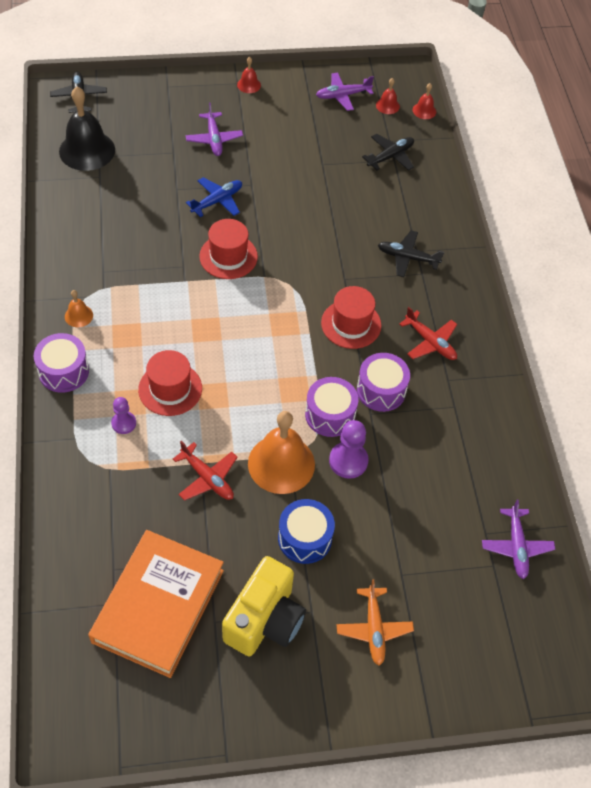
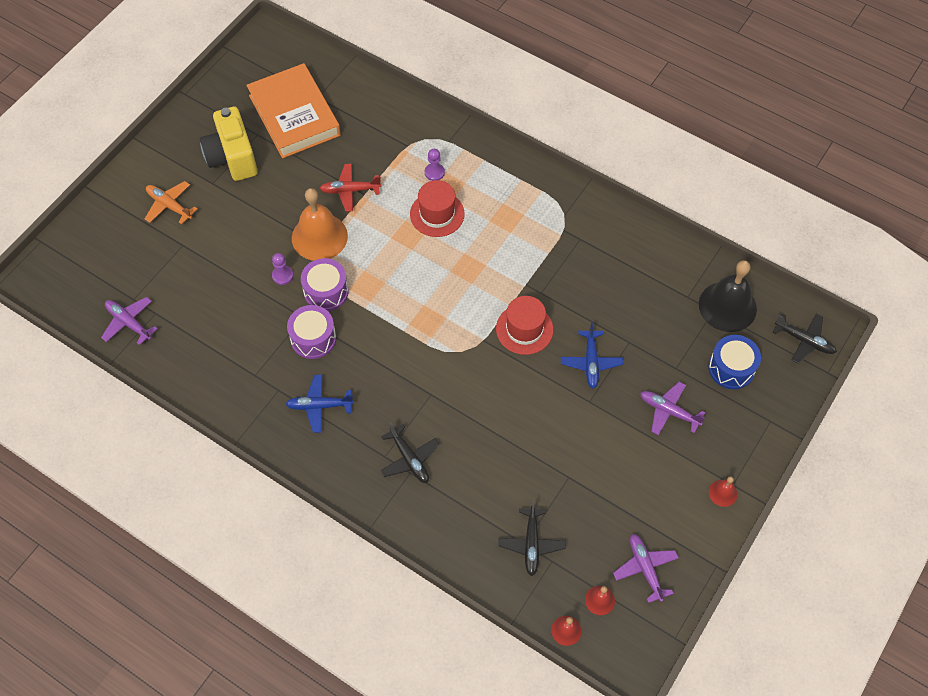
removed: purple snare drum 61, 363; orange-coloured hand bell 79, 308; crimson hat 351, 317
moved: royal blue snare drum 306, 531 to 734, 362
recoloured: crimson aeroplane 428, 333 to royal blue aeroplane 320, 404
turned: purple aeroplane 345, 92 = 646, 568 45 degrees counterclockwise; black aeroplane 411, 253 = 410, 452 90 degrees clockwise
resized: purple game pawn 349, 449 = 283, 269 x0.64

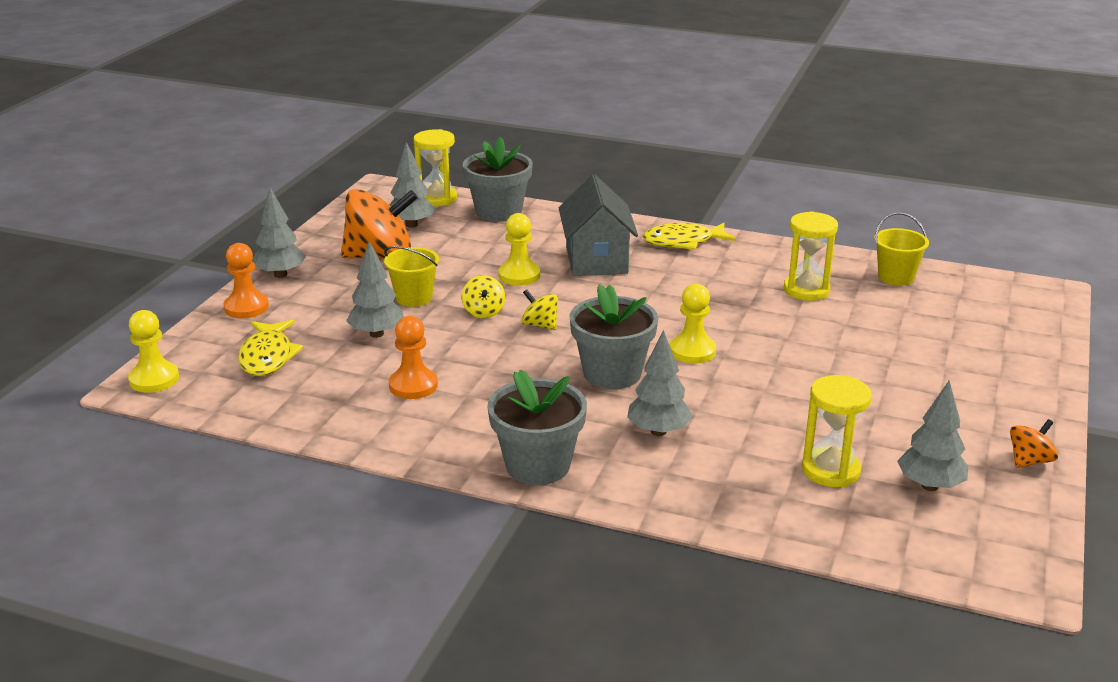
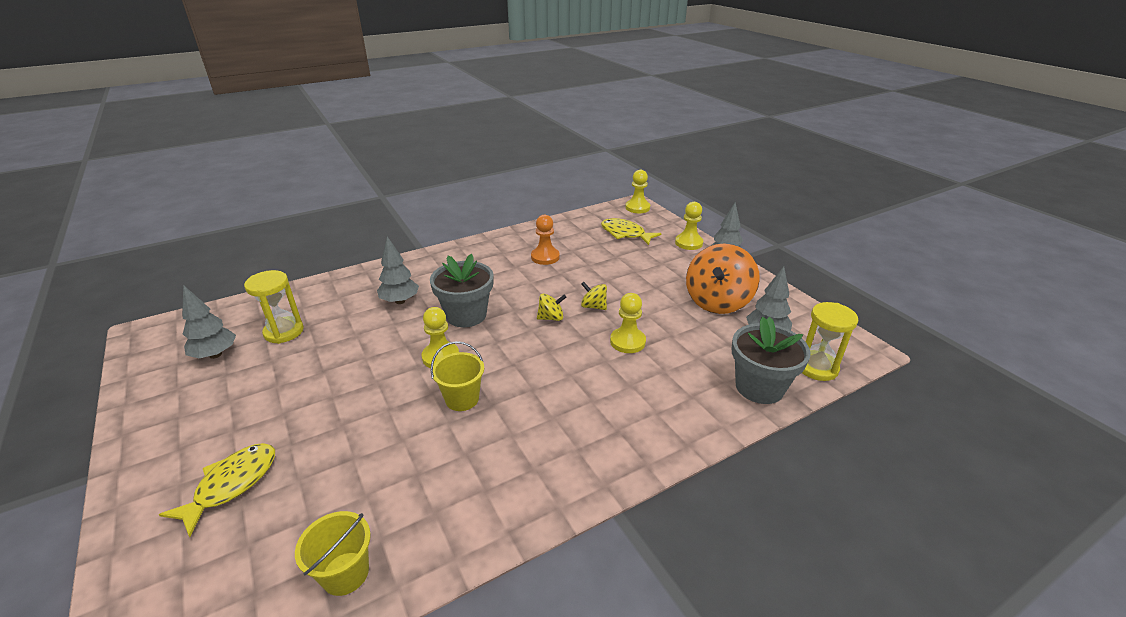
removed: gray fir tree 375, 289; gray plant pot 537, 427; gray house 598, 225; bright yellow sandglass 811, 256; orange-coloured whirligig 1034, 443
moved: bright yellow pail 411, 276 to 457, 376; bright yellow fish figure 689, 236 to 217, 490
recoloured: orange-coloured game pawn 246, 280 to bright yellow game pawn 689, 226

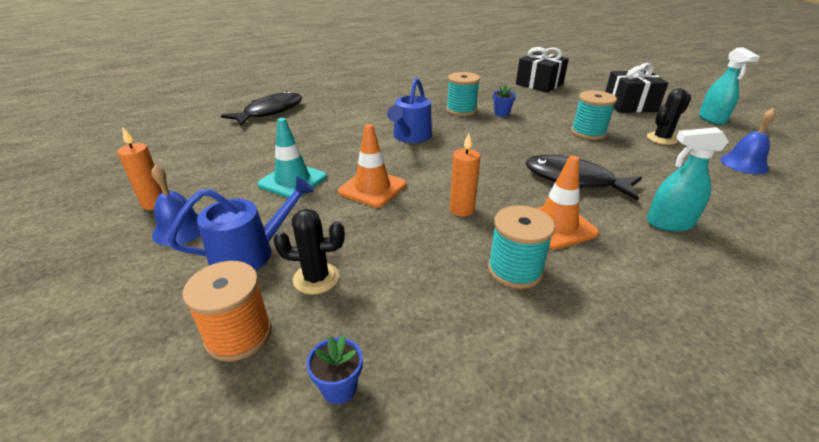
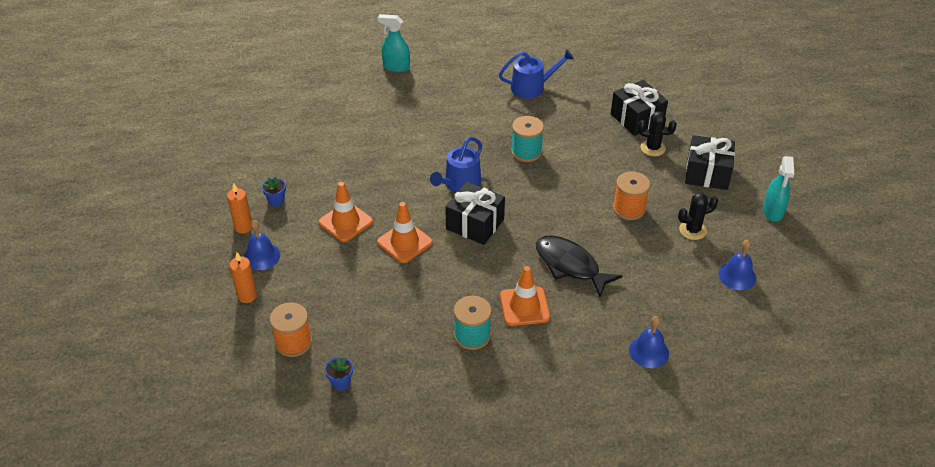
removed: black fish figure 261, 108
added: black gift 475, 213; royal blue hand bell 649, 342
moved: royal blue watering pot 241, 223 to 536, 74; black saguaro cactus 309, 252 to 657, 133; orange-coloured wax candle 465, 175 to 243, 277; royal blue plant pot 504, 101 to 274, 192; turquoise spray cleaner 688, 179 to 394, 43
recoloured: turquoise road cone 292, 158 to orange-coloured road cone 345, 212; turquoise bobbin 594, 115 to orange-coloured bobbin 631, 195

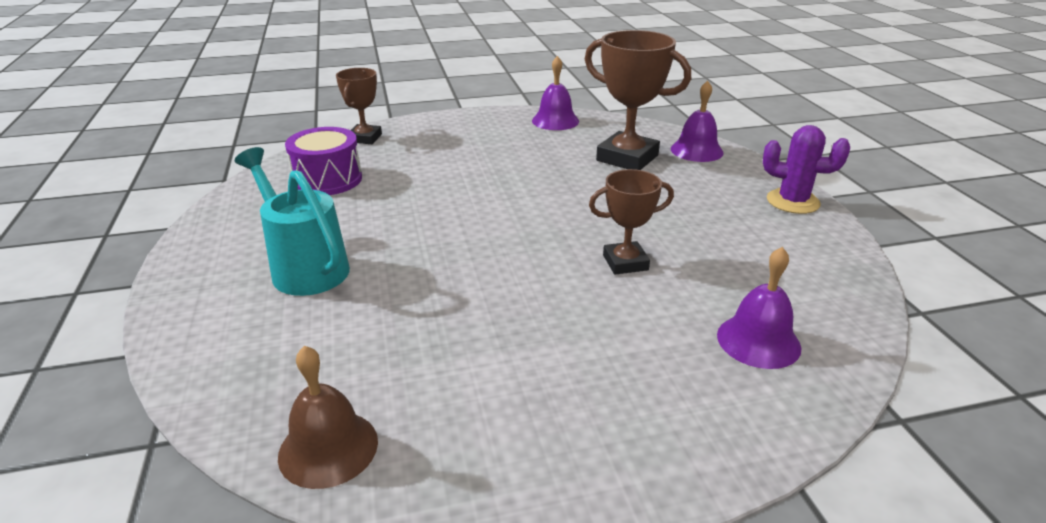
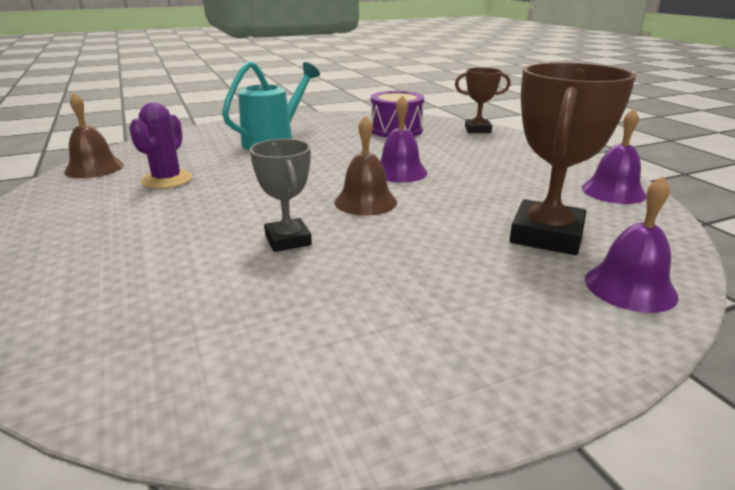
added: russet hand bell 365, 165
moved: purple hand bell 759, 308 to 404, 139; purple saguaro cactus 806, 169 to 161, 146
recoloured: russet trophy 631, 222 to gray trophy 281, 195

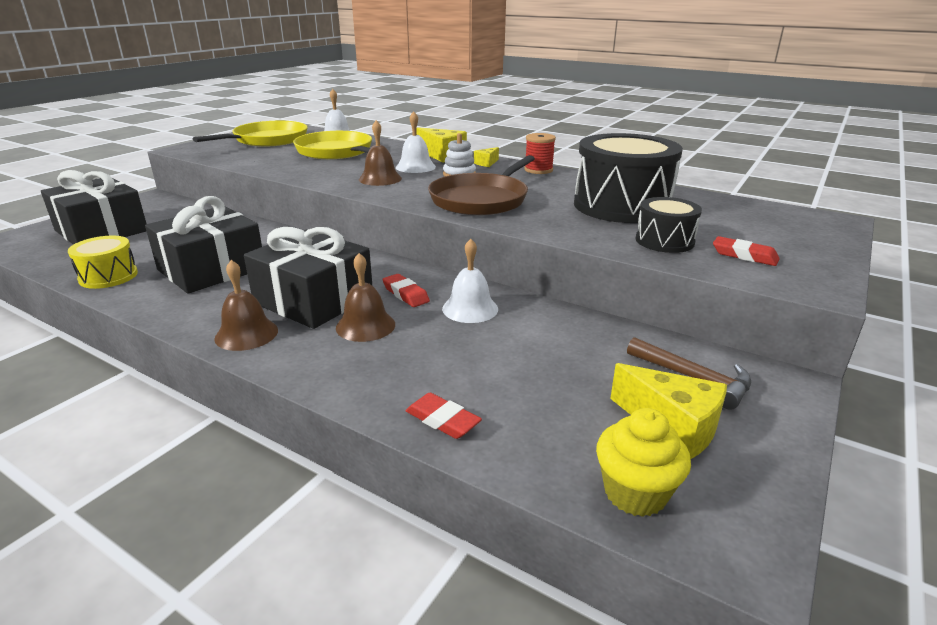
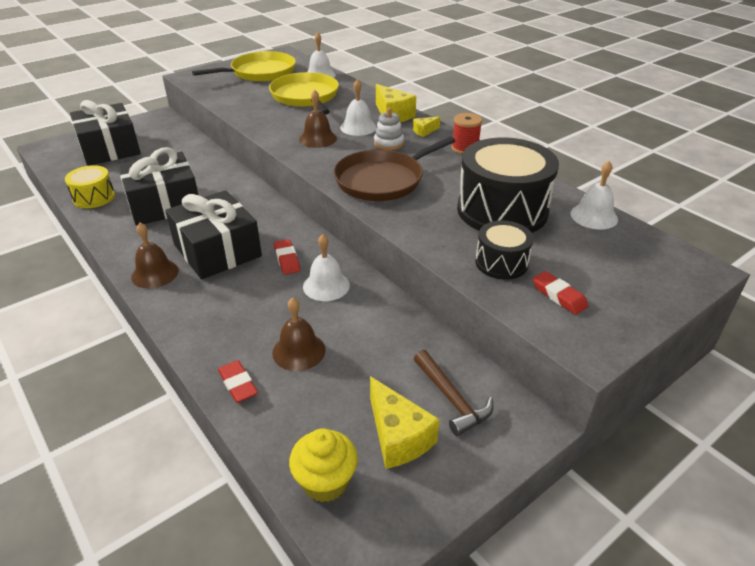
added: white hand bell 594, 195
moved: russet hand bell 365, 297 to 299, 334

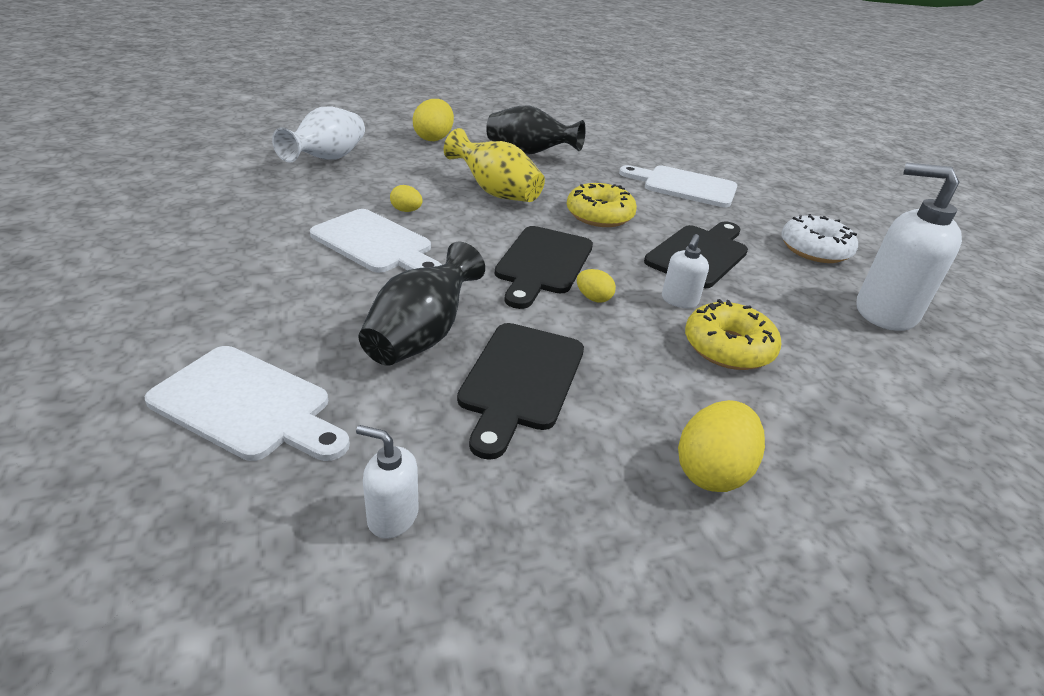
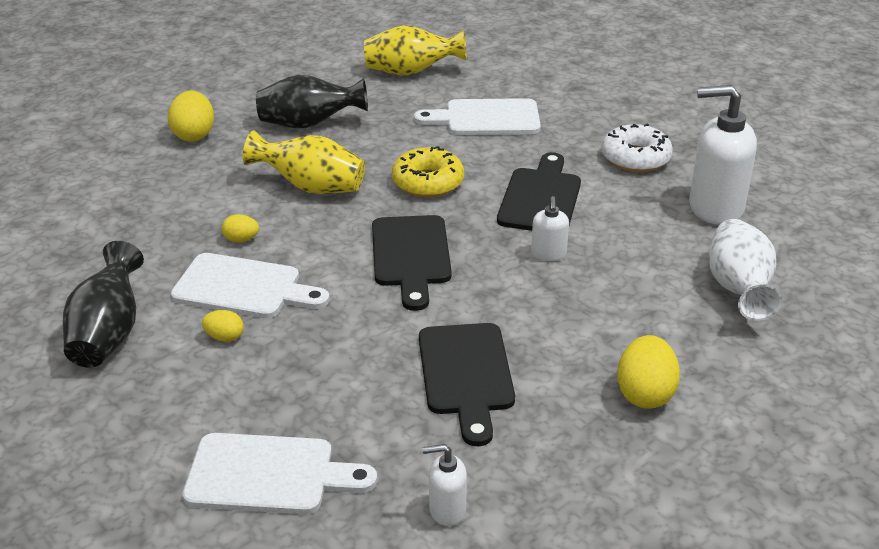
removed: bright yellow glazed donut 733, 334
added: bright yellow tall vase 415, 50
moved: white tall vase 318, 134 to 745, 270; black tall vase 422, 304 to 103, 304; bright yellow toy egg 596, 285 to 223, 326

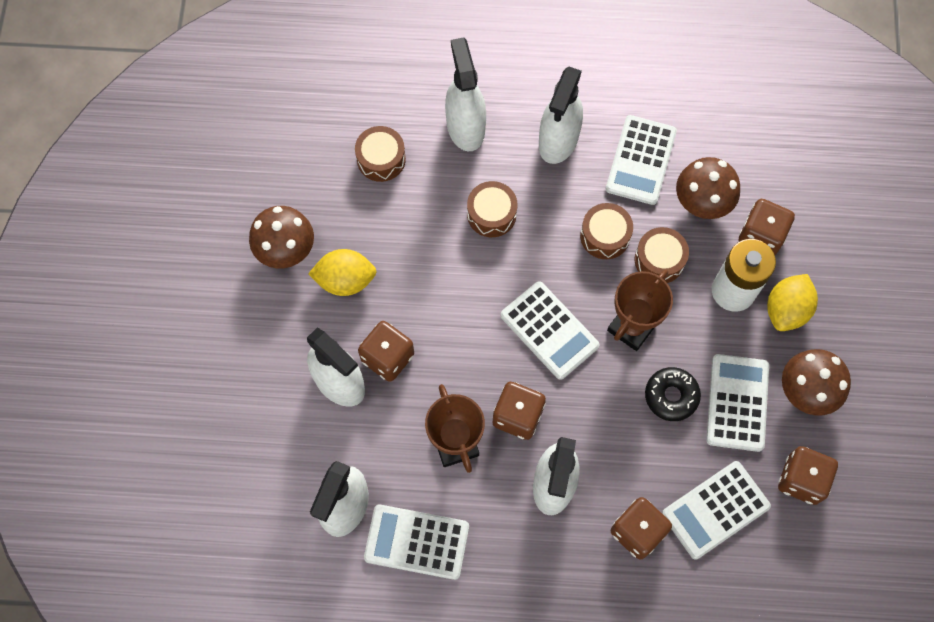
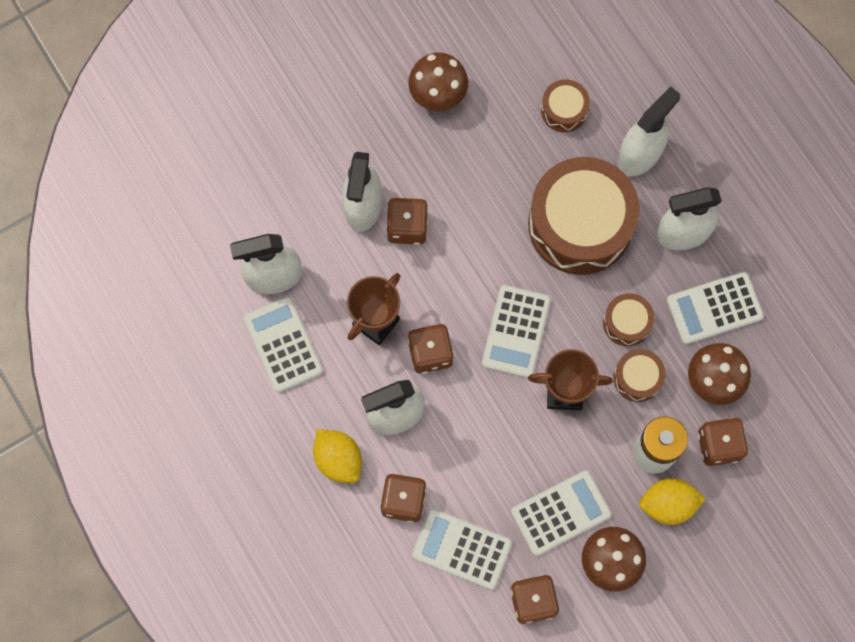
removed: black glazed donut 673, 394
moved: bright yellow toy lemon 342, 272 to 337, 456
resized: russet snare drum 492, 209 = 584, 216 x2.20

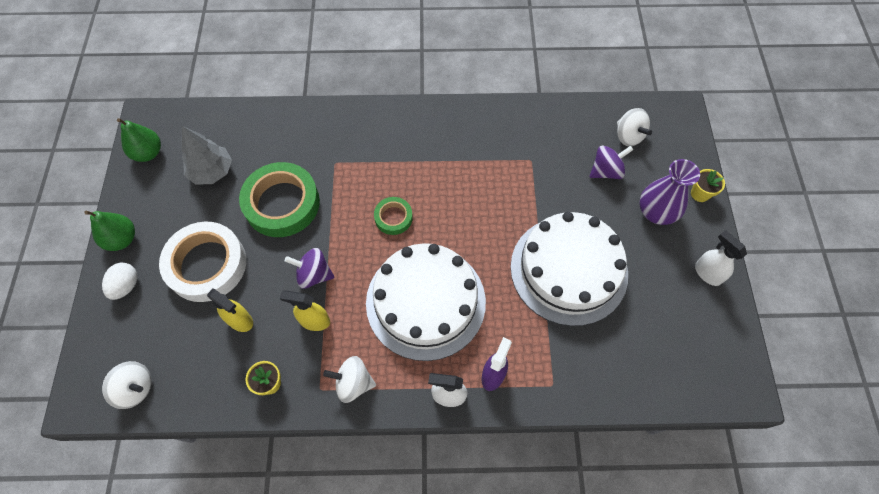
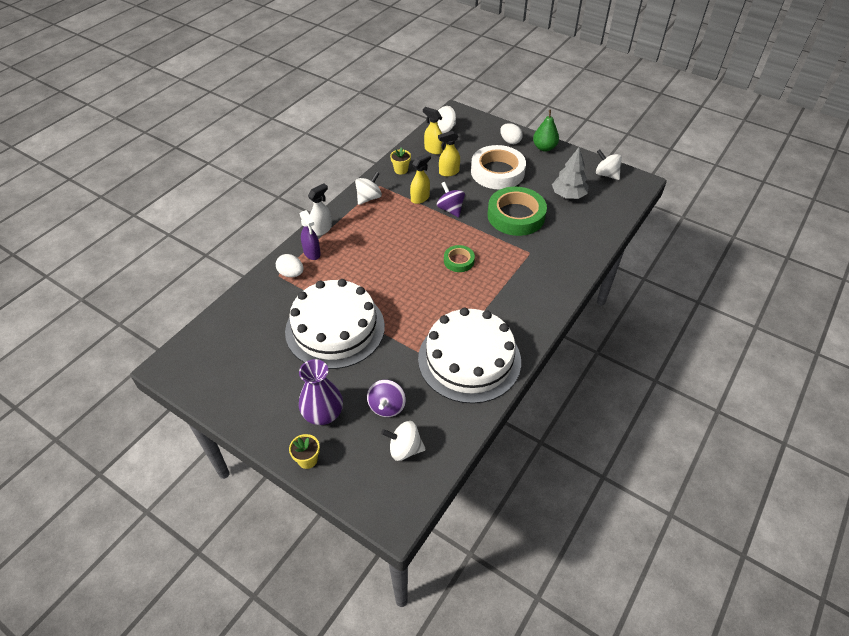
removed: white spray cleaner 721, 258
added: white toy egg 290, 265; bright yellow spray cleaner 433, 130
moved: white cake 426, 302 to 469, 356
replaced: leaf-green toy pear 139, 140 to white whirligig 609, 165
turned: purple whirligig 310, 268 = 451, 200 75 degrees counterclockwise

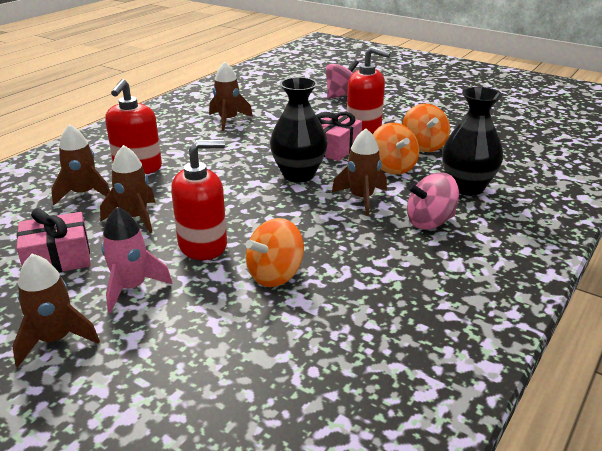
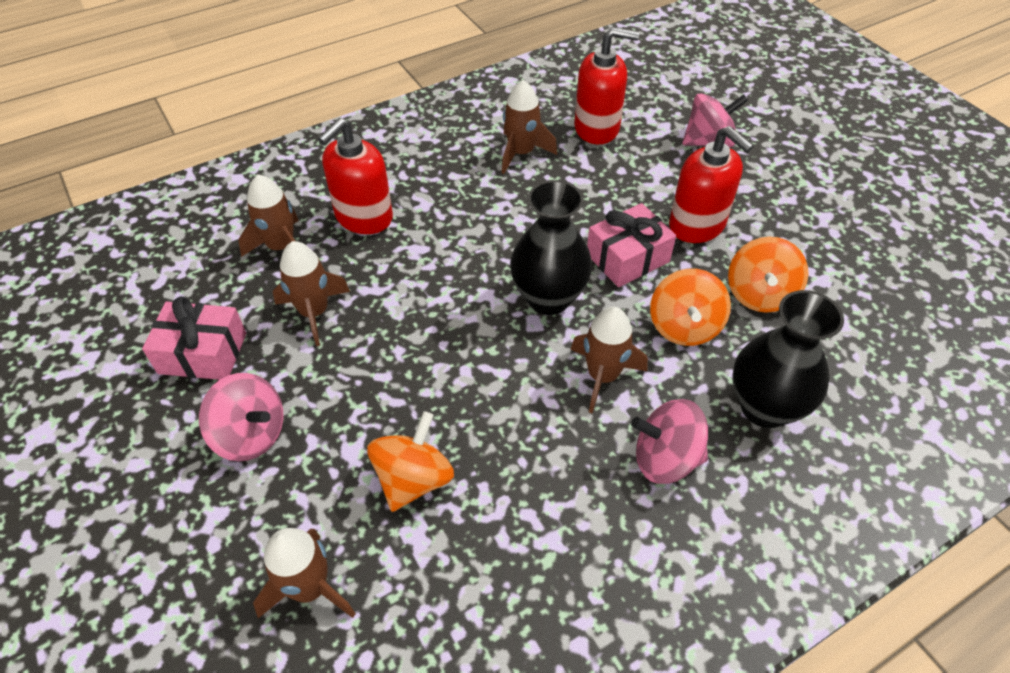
moved: russet rocket 56, 310 to 304, 573; crimson soap dispenser 199, 200 to 606, 85
replaced: rose-pink rocket 136, 260 to rose-pink whirligig 241, 417
turned: orange-coloured whirligig 275, 252 = 410, 461 135 degrees clockwise

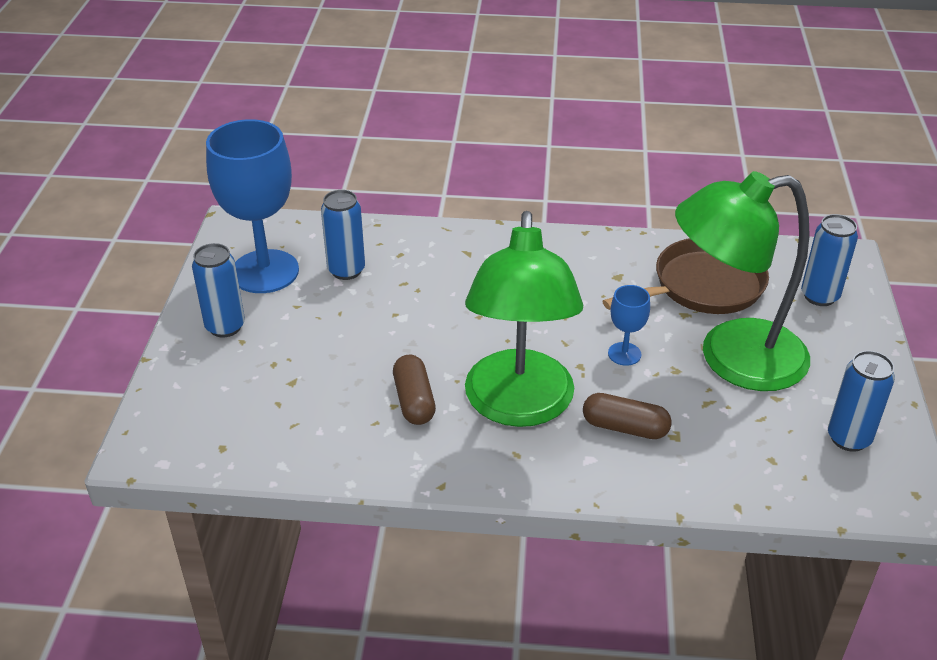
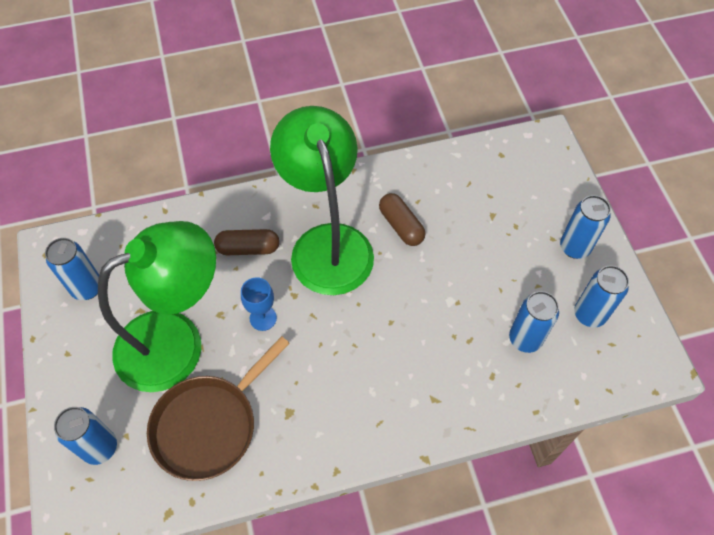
replaced: royal blue goblet 252, 206 to royal blue soda can 601, 296

